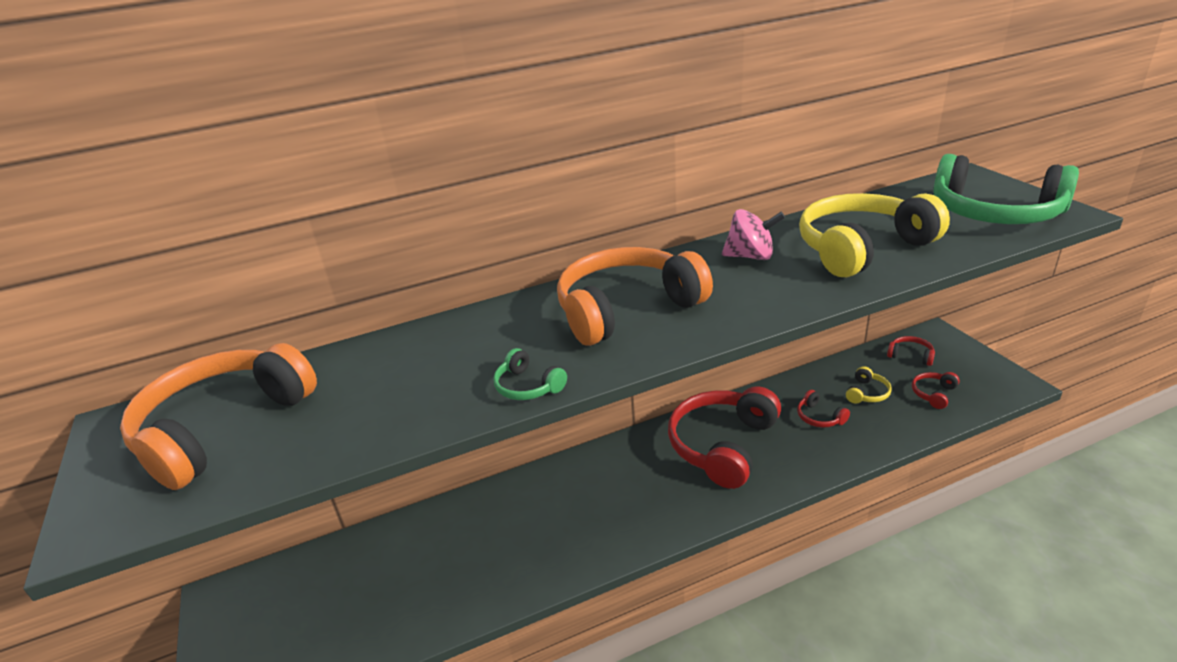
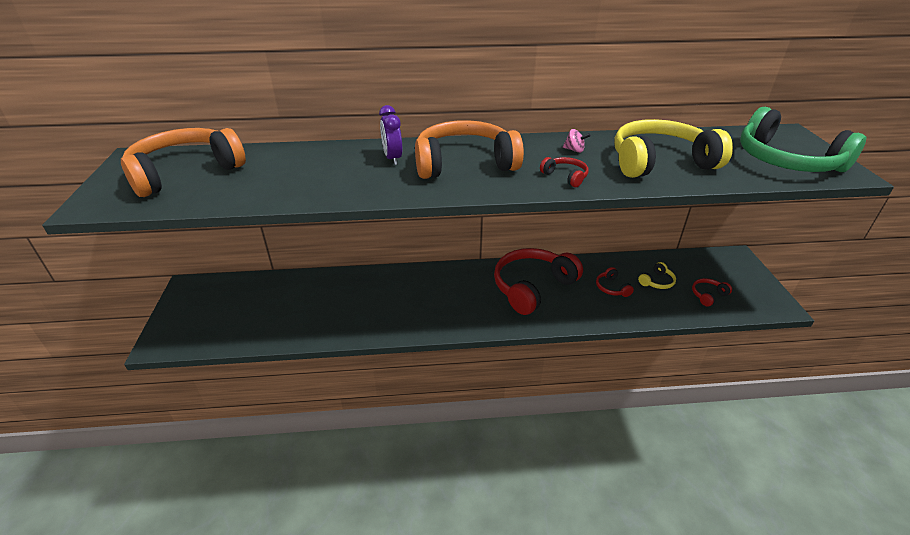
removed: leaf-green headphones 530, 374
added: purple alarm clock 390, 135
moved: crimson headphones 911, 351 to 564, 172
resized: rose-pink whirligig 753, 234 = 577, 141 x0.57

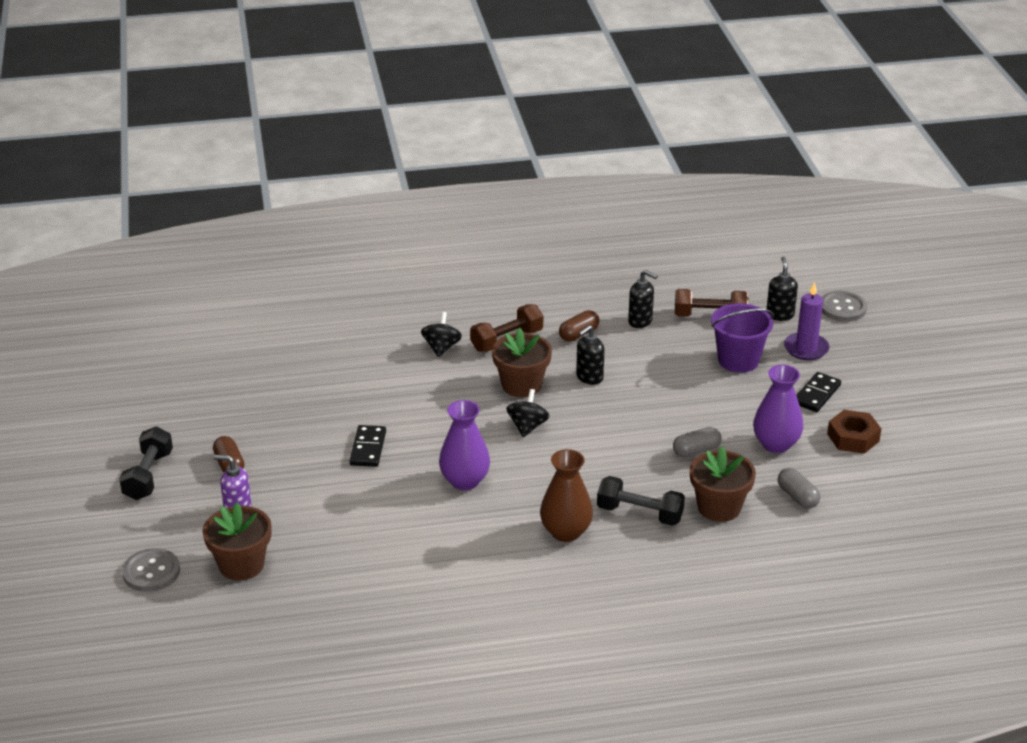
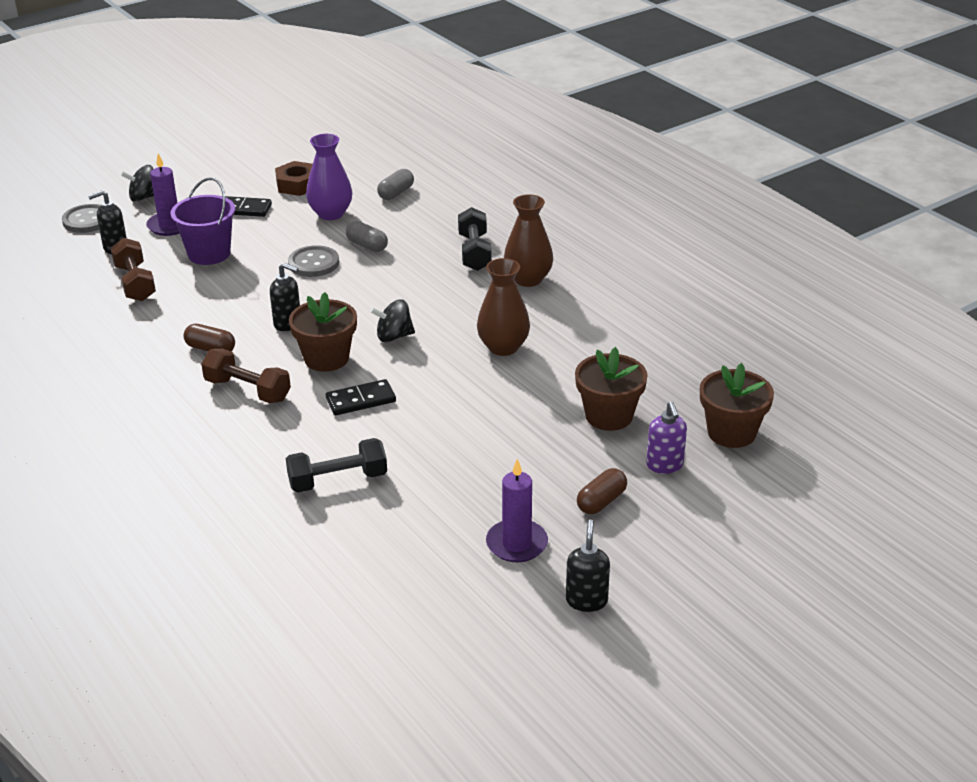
added: purple wax candle 517, 510
moved: black hand weight 146, 463 to 336, 465; gray button 151, 570 to 313, 261; black domino piece 367, 446 to 361, 397; black whirligig 441, 334 to 137, 183; black soap dispenser 643, 299 to 588, 566; russet plant pot 723, 484 to 611, 389
recoloured: purple tall vase 464, 445 to russet tall vase 503, 307

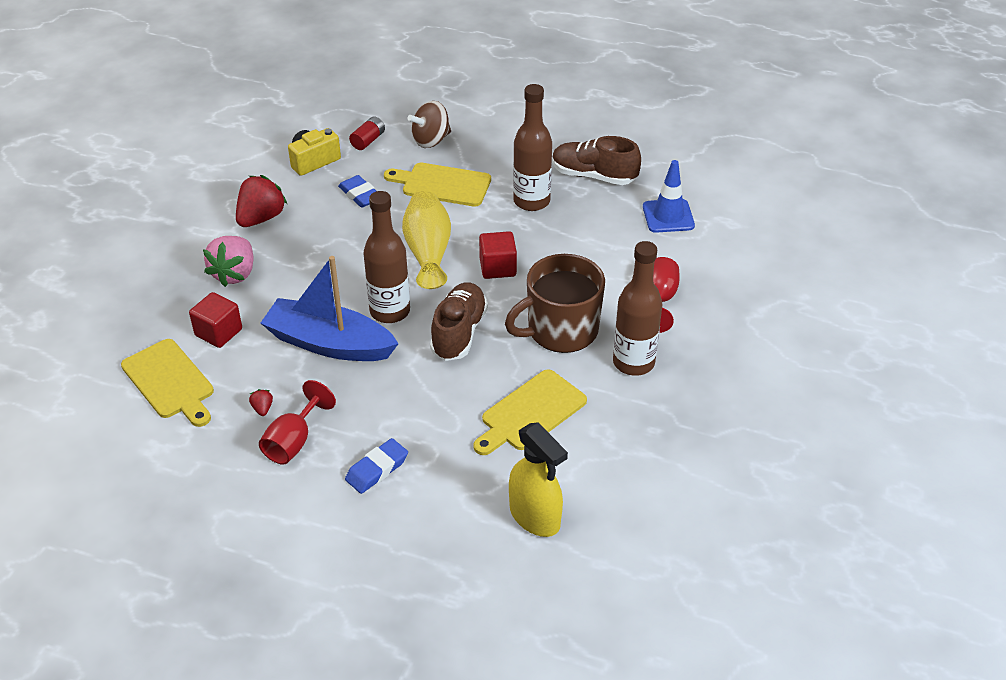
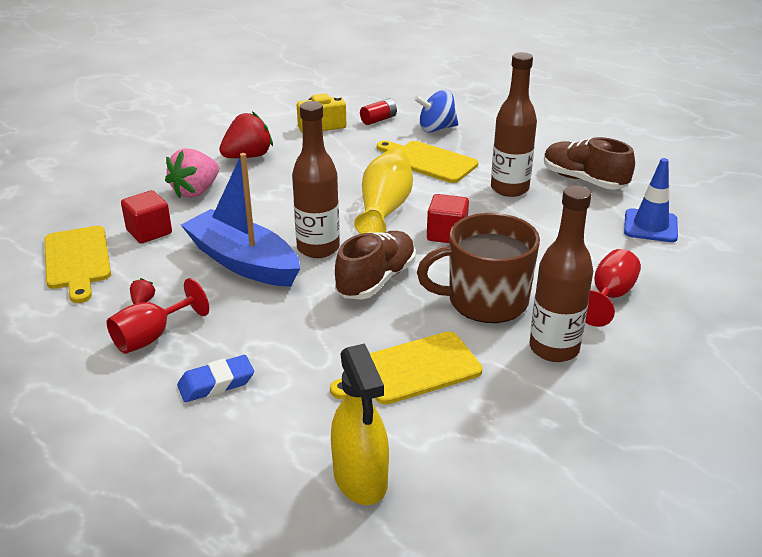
removed: royal blue pencil eraser 357, 191
recoloured: russet whirligig 429, 124 to royal blue whirligig 436, 111

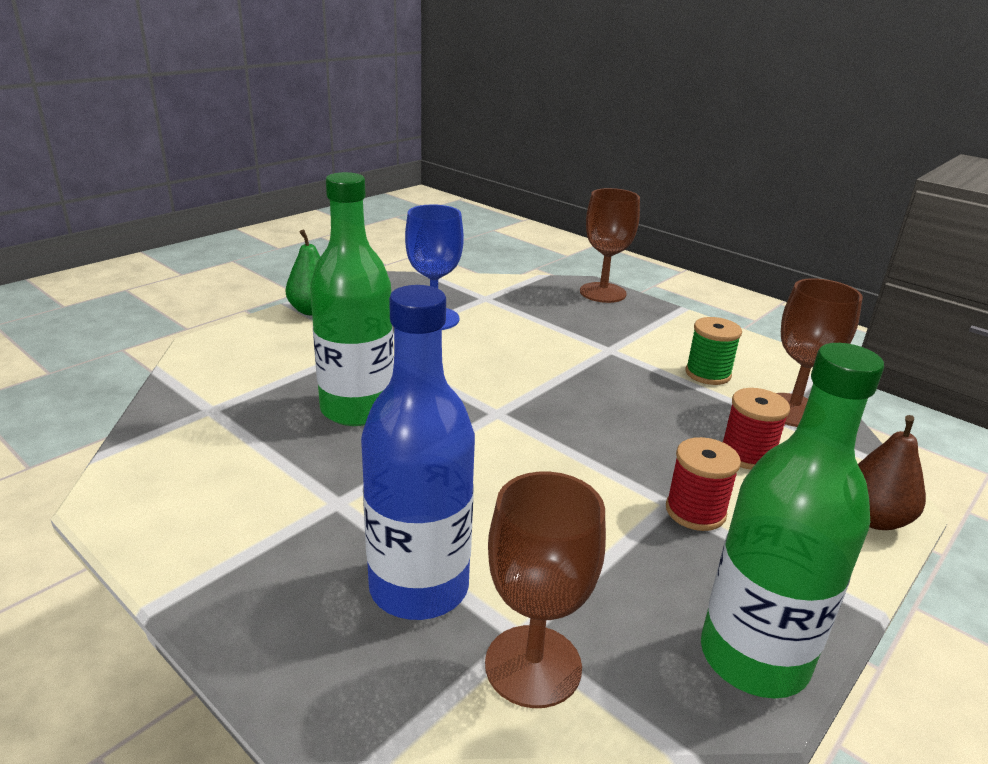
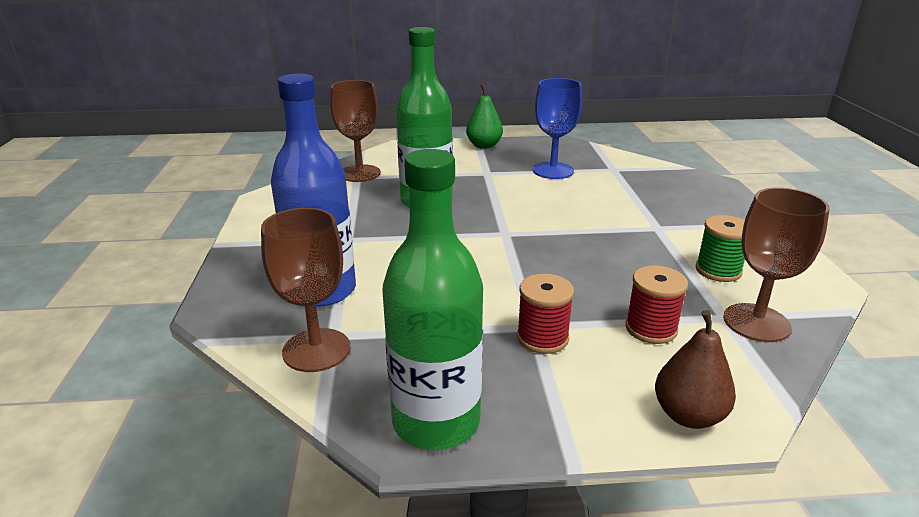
moved: russet goblet 610, 245 to 355, 131

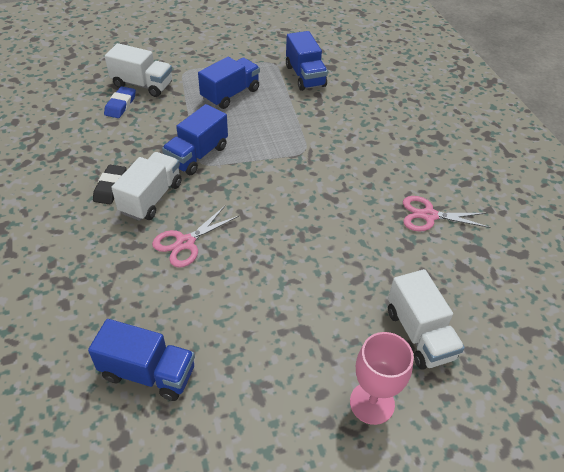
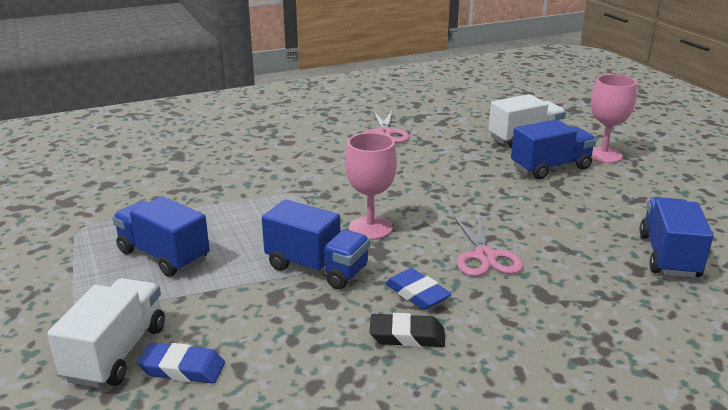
added: rose-pink goblet 371, 186
moved: royal blue truck 307, 61 to 553, 149
replaced: white truck 146, 186 to royal blue pencil eraser 418, 289
turned: rose-pink scissors 195, 237 = 488, 245 45 degrees clockwise

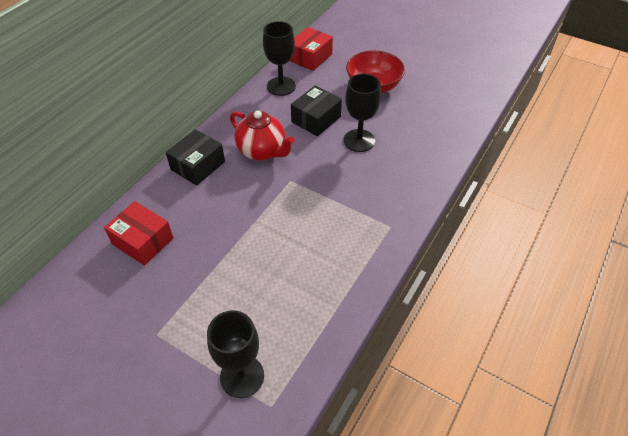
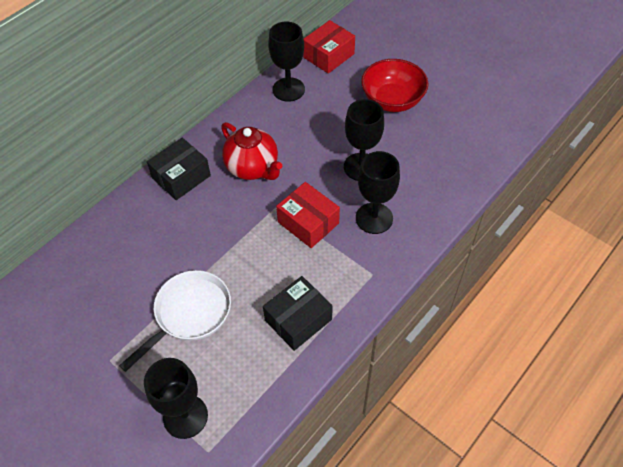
added: white pan 175, 321; black goblet 378, 192
moved: crimson parcel 138, 233 to 308, 215; black parcel 316, 110 to 298, 313

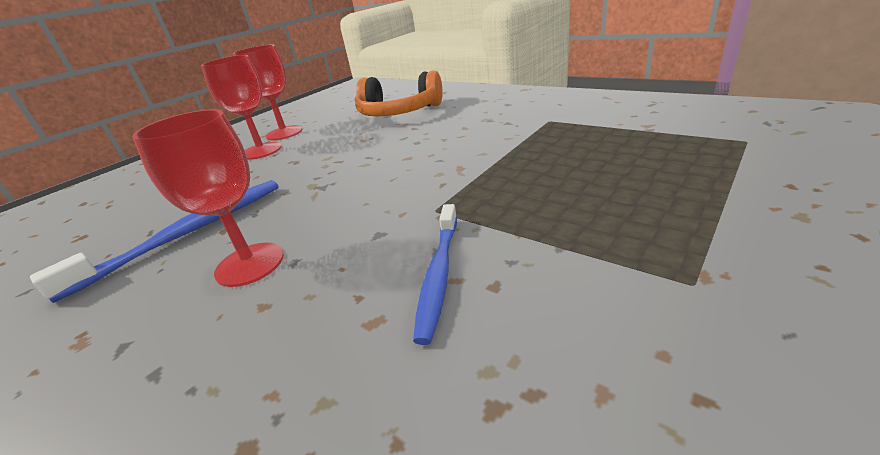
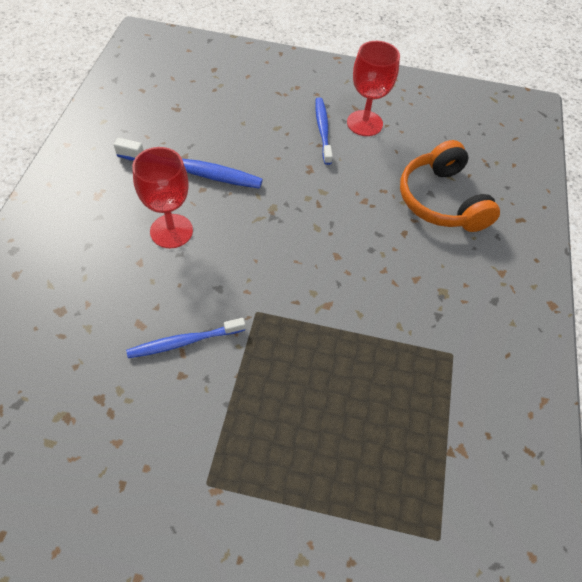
replaced: crimson goblet 241, 107 to royal blue dental brush 324, 131

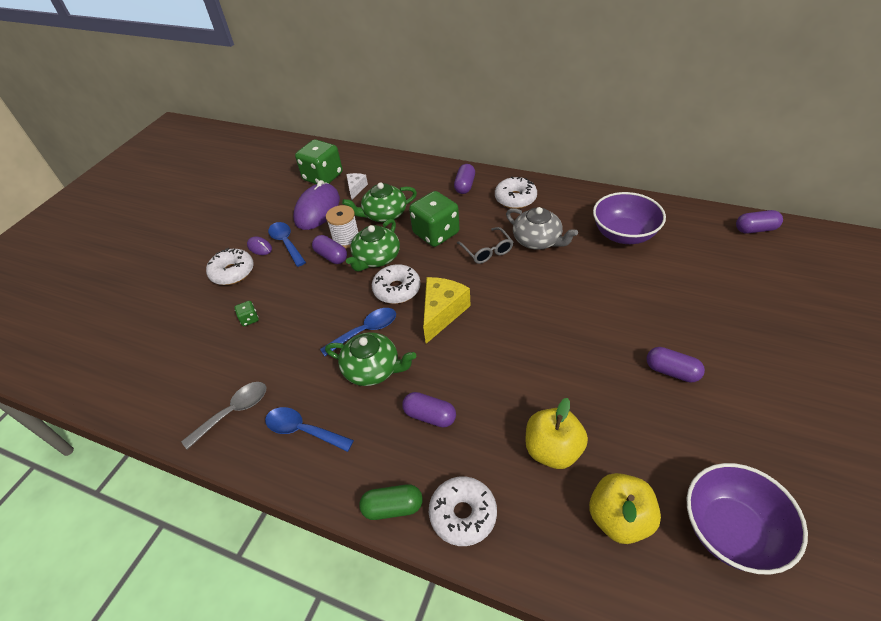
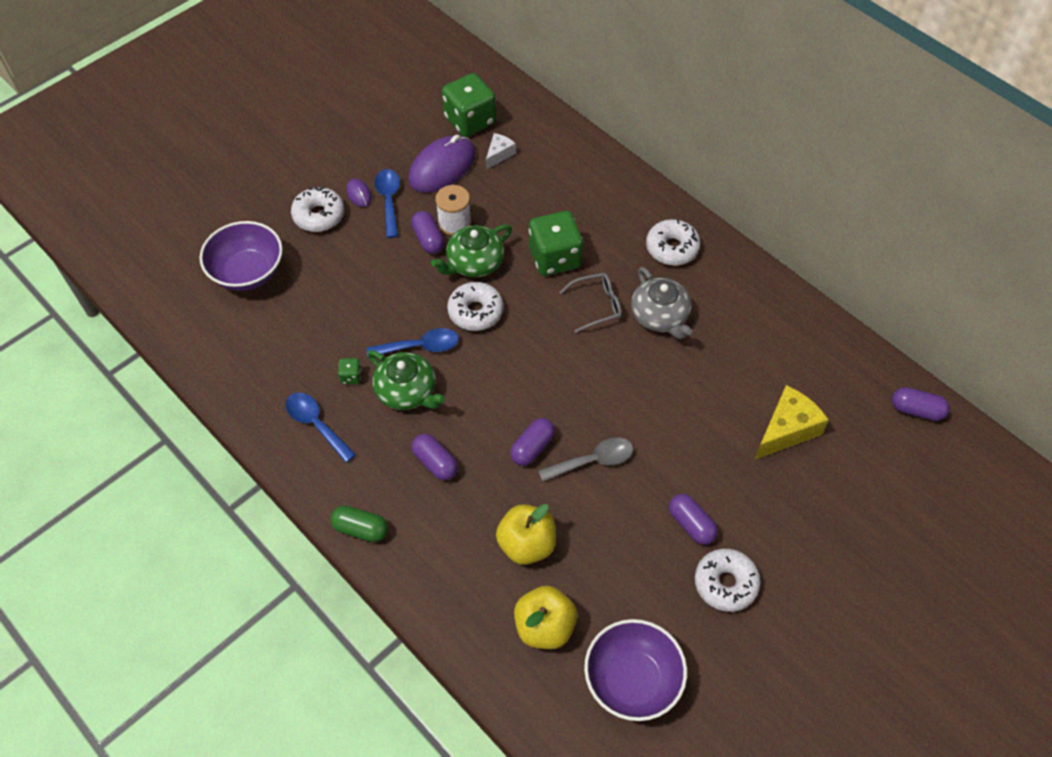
removed: leaf-green china teapot 379, 202
moved: gray teaspoon 223, 416 to 585, 460; leaf-green dice 246, 313 to 349, 371; bright yellow piece of cheese 447, 310 to 791, 422; white glazed donut 463, 511 to 728, 580; purple capsule 464, 179 to 532, 442; purple deep dish 629, 218 to 241, 256
turned: gray spectacles 485, 245 = 591, 303 105 degrees counterclockwise

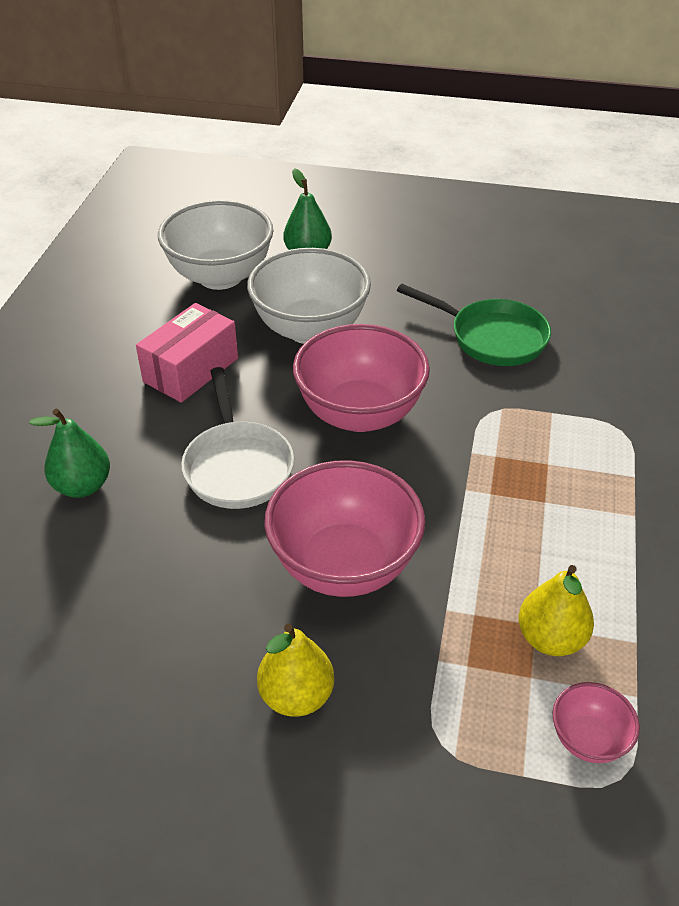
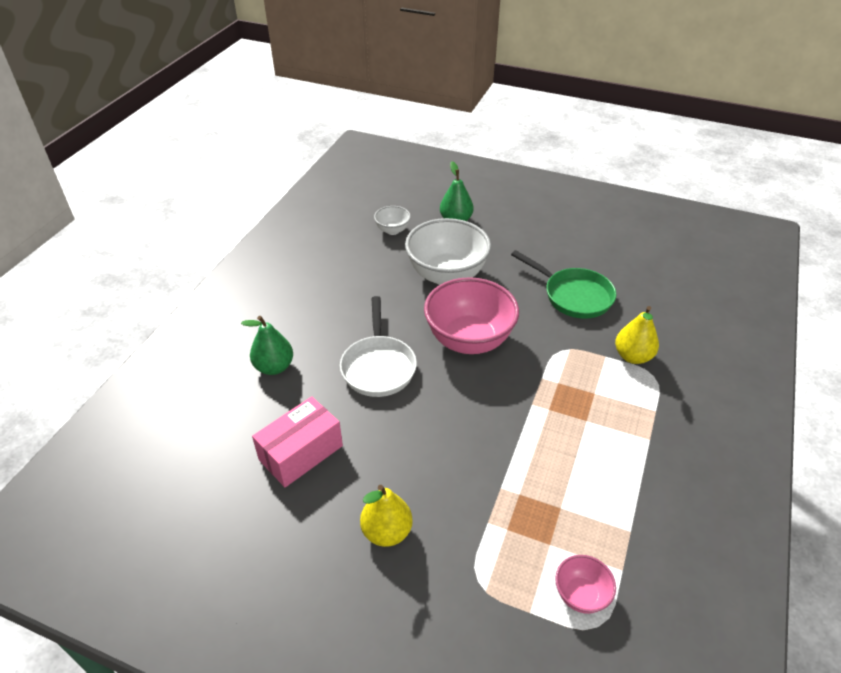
removed: rose-pink deep dish 344, 528
moved: rose-pink parcel 187, 353 to 297, 441; bright yellow toy pear 556, 610 to 637, 335
resized: white deep dish 215, 245 = 392, 220 x0.47

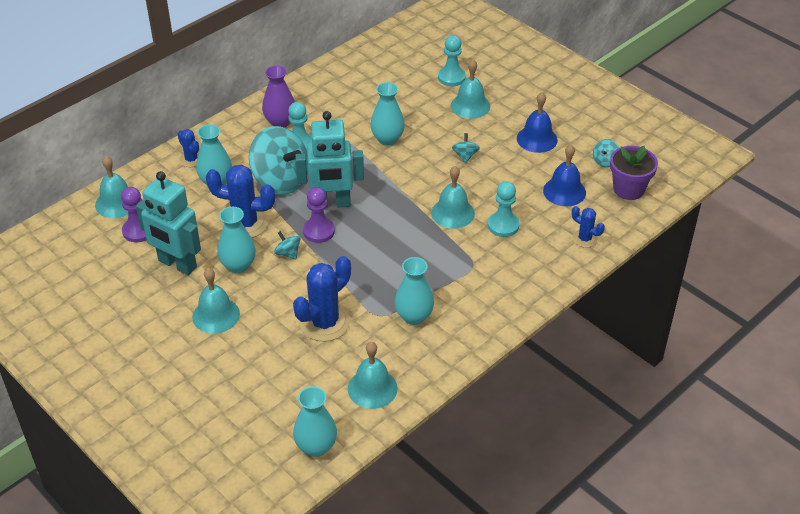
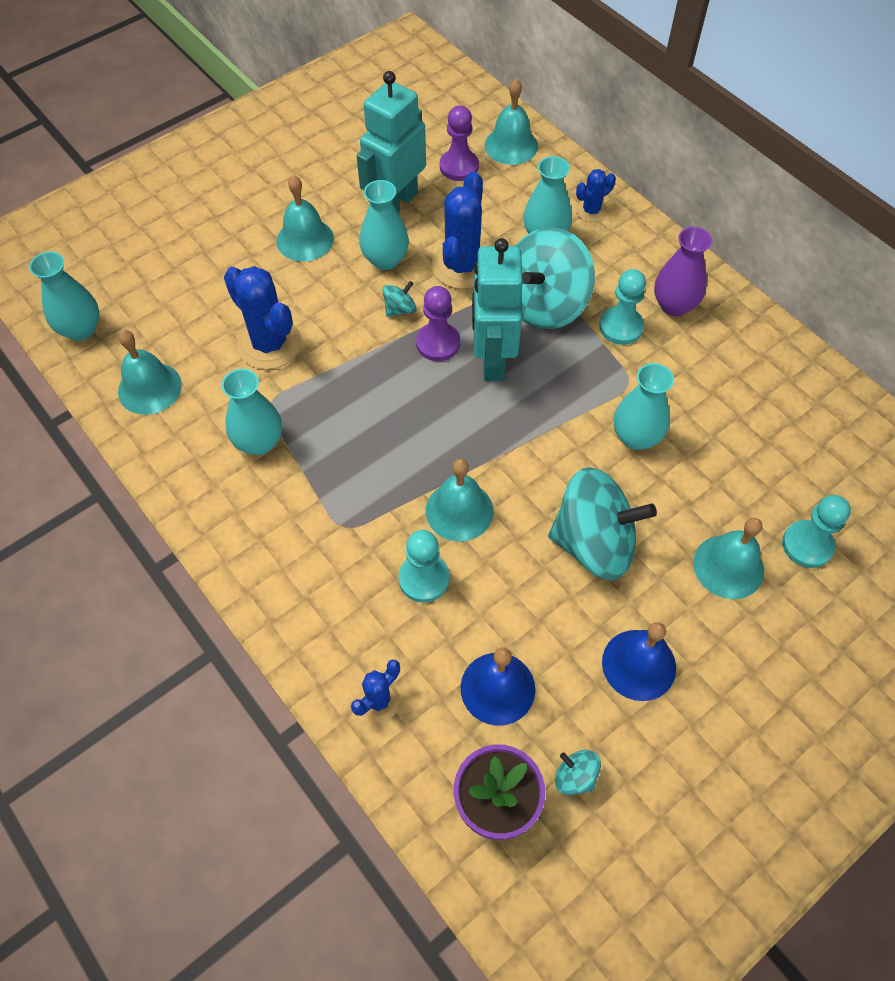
resized: turquoise whirligig 466, 148 = 602, 524 x2.40

